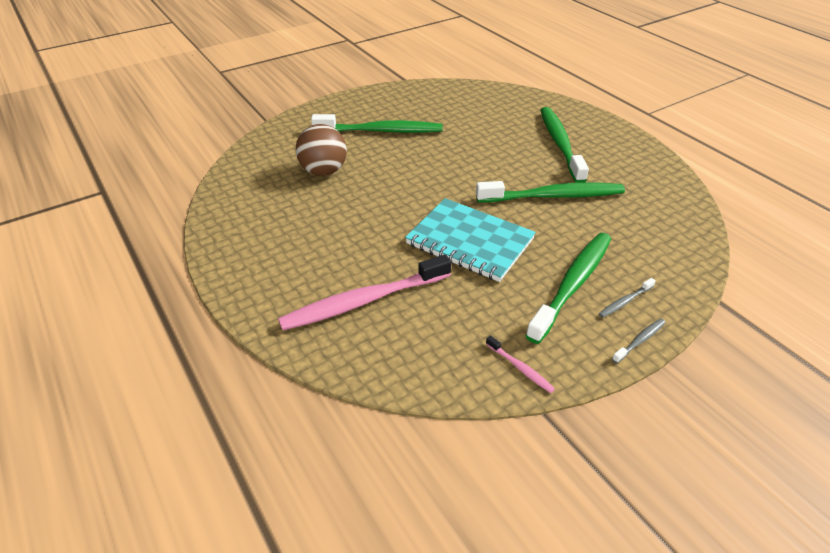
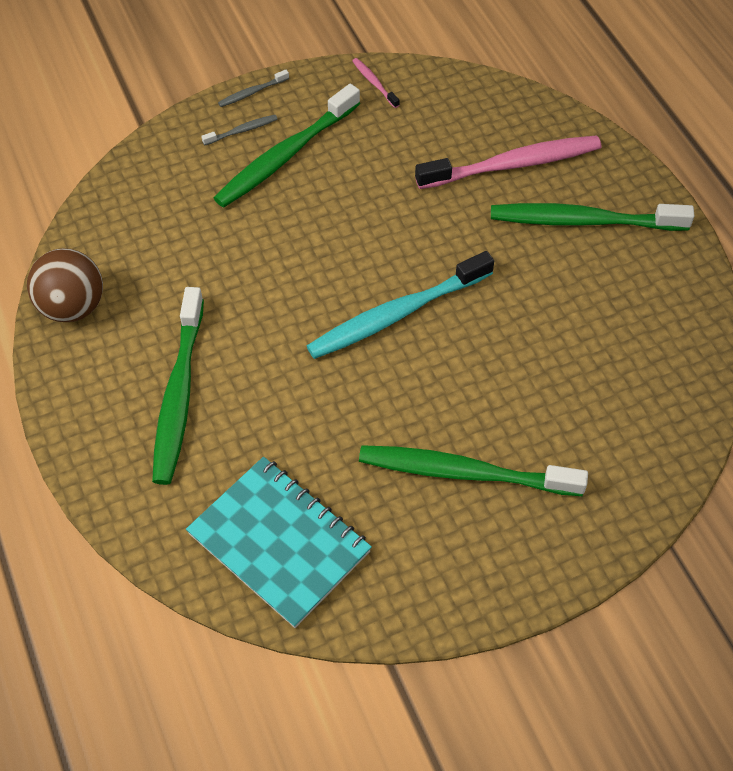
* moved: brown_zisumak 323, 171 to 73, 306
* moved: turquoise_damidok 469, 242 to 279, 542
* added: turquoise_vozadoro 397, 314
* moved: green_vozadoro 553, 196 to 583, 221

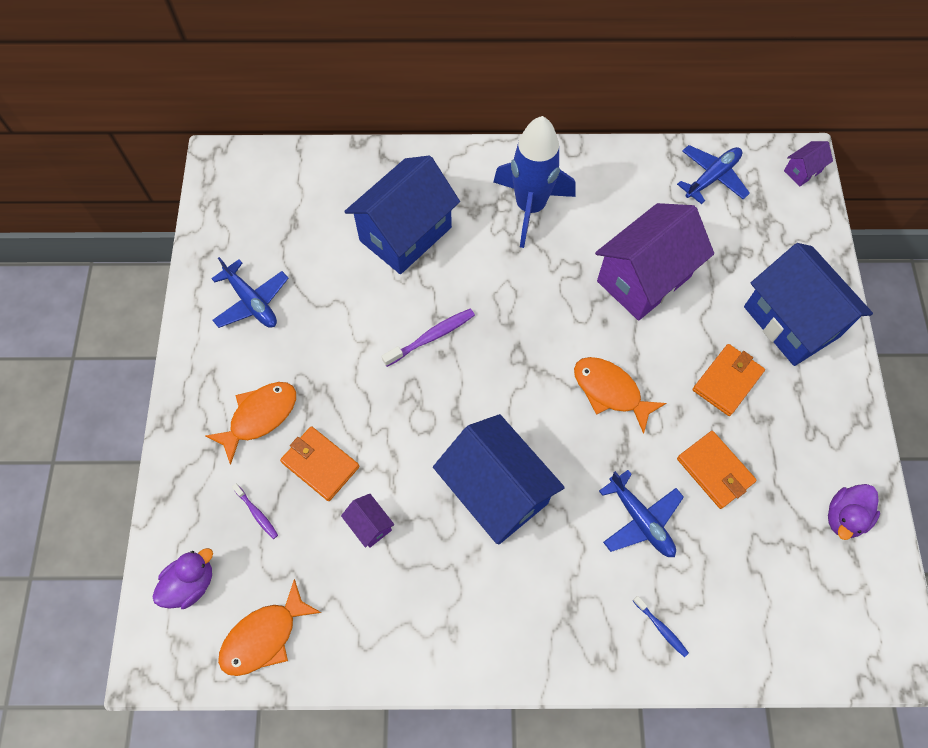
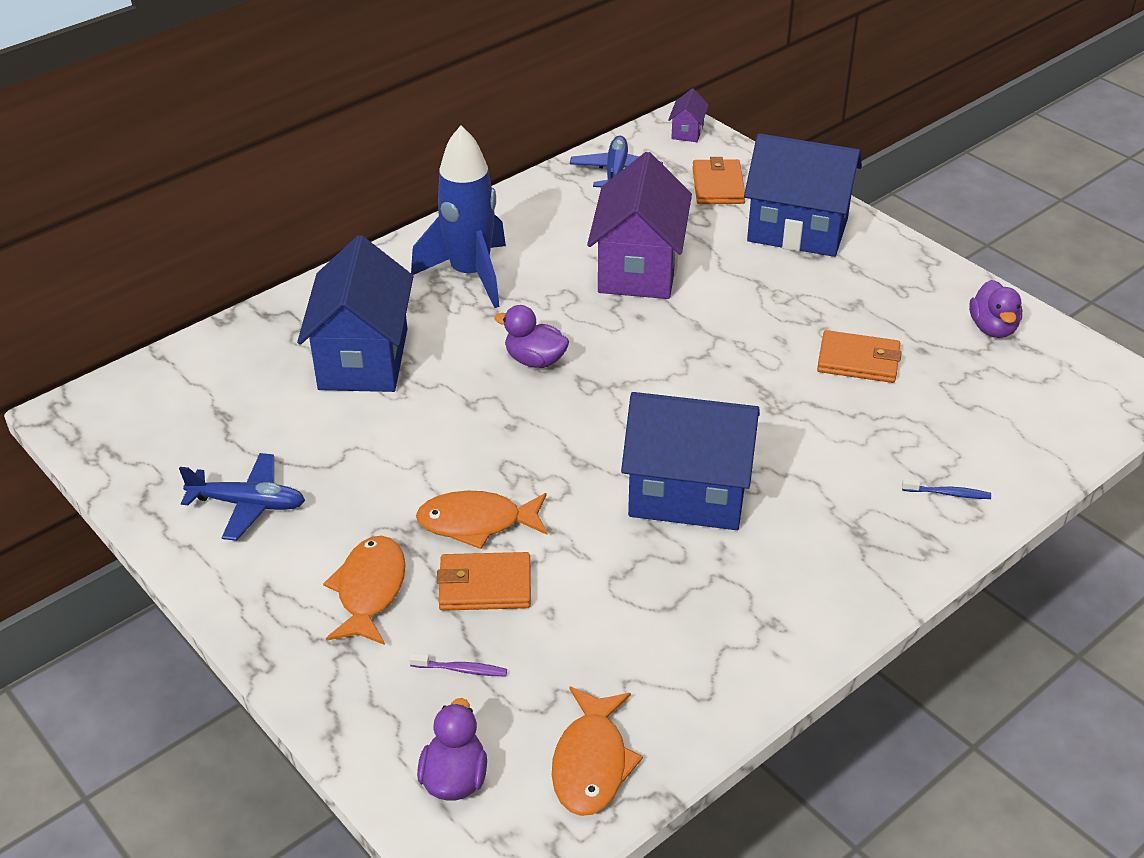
* moved: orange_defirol 610, 391 to 477, 523
* added: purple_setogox 535, 360
* moved: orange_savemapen 727, 381 to 718, 186
* removed: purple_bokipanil 370, 525
* removed: purple_vozadoro 431, 337
* removed: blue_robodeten 640, 520

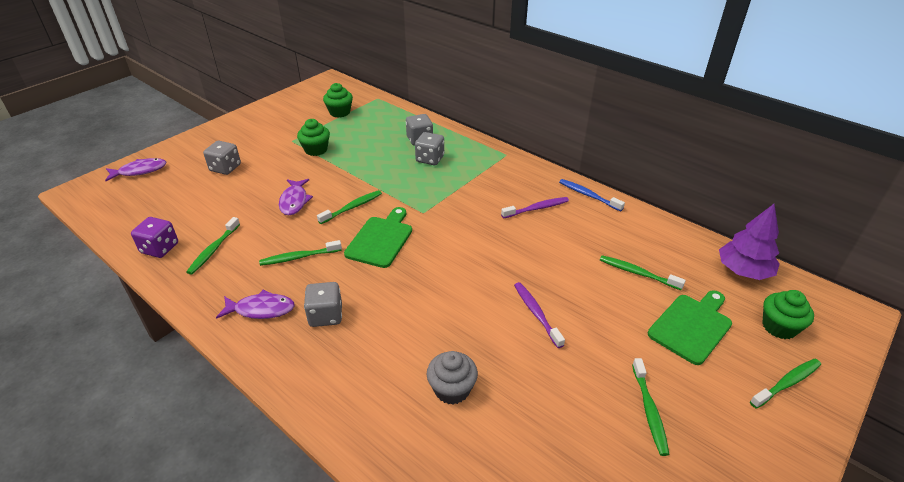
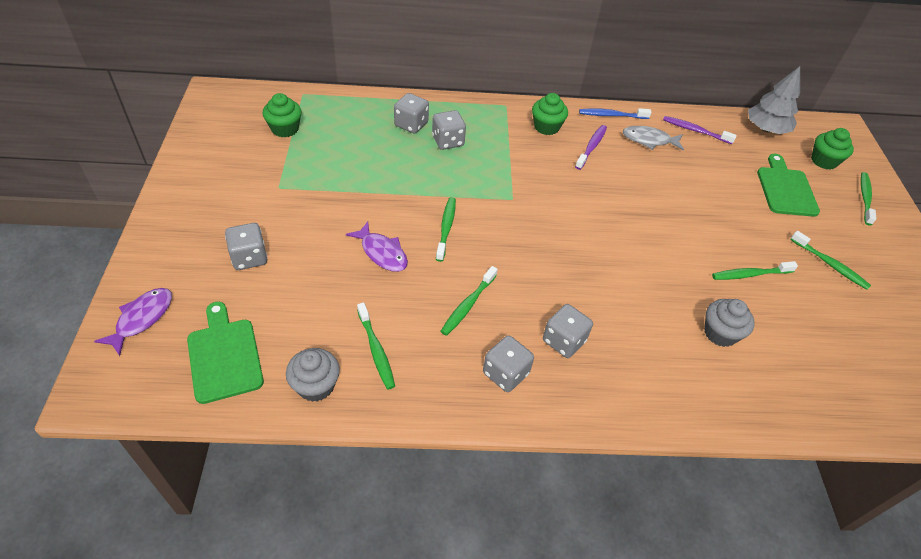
* moved: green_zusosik 381, 239 to 224, 356
* replaced: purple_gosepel 160, 248 to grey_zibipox 316, 385
* replaced: purple_defirol 261, 309 to grey_gosepel 505, 373
* moved: green_zibipox 316, 150 to 546, 127
* added: grey_defirol 649, 140
* moved: purple_vozadoro 536, 313 to 695, 131
* moved: green_vozadoro 637, 273 to 750, 274
* recoloured: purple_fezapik 743, 271 to grey_fezapik 766, 129

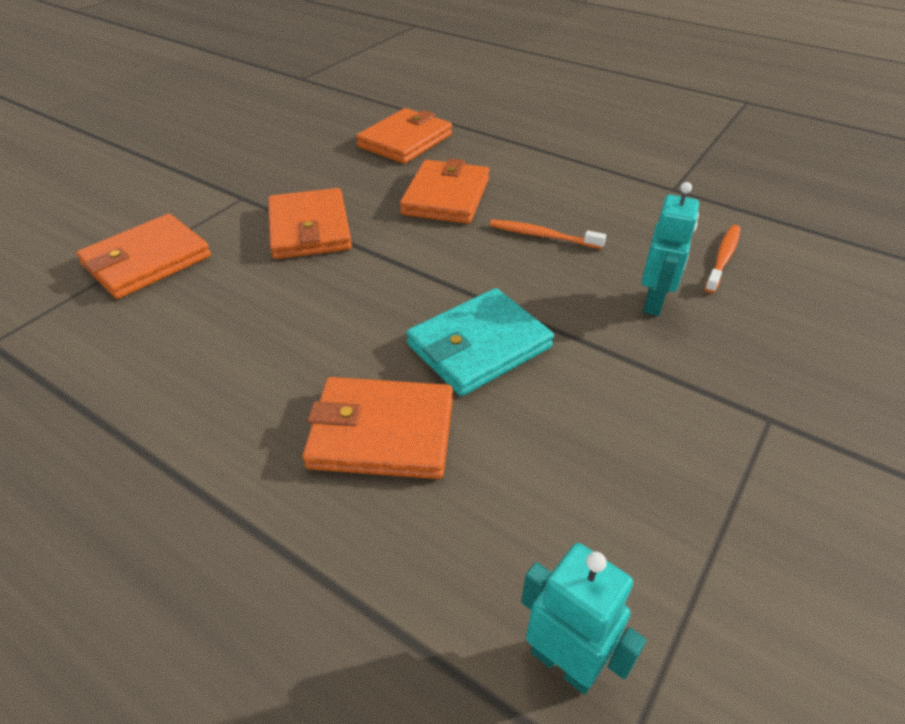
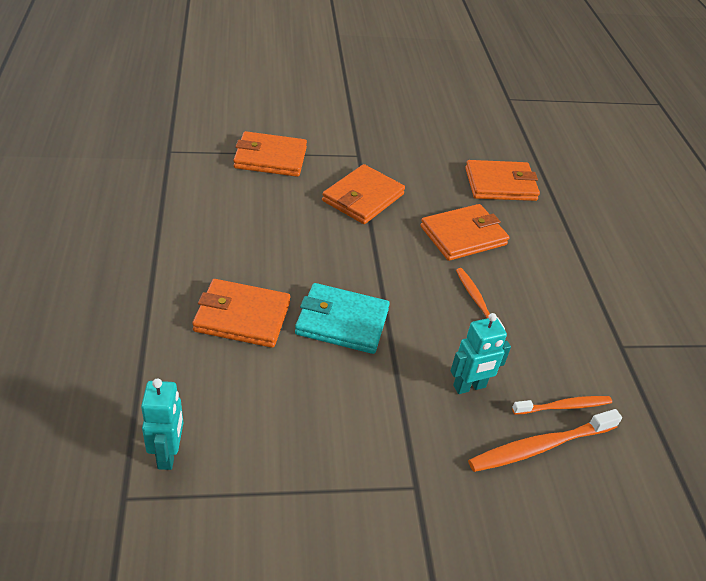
* turned: orange_savemapen 382, 432 = 242, 316 45 degrees counterclockwise
* added: orange_vozadoro 540, 446

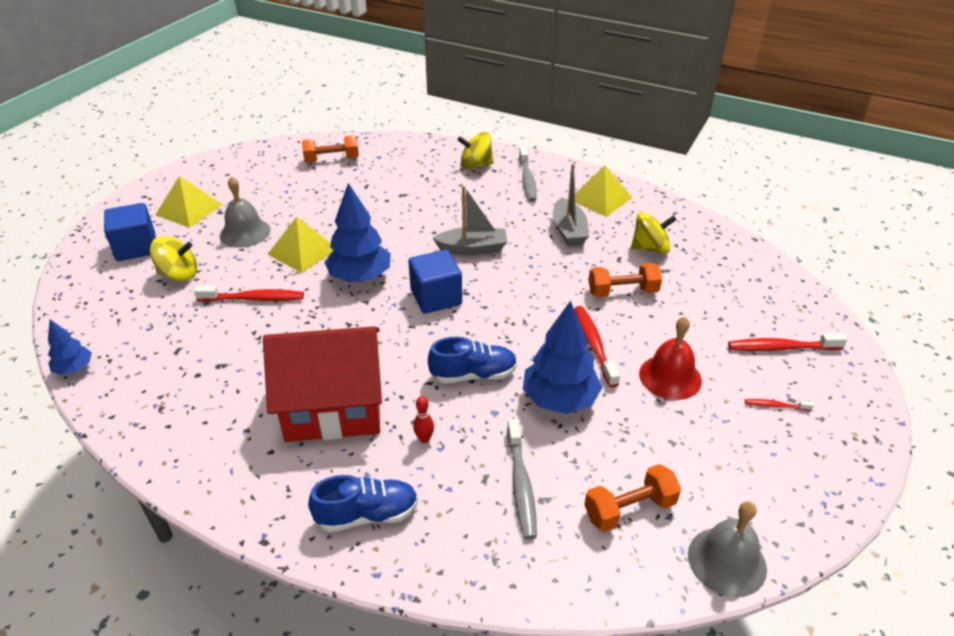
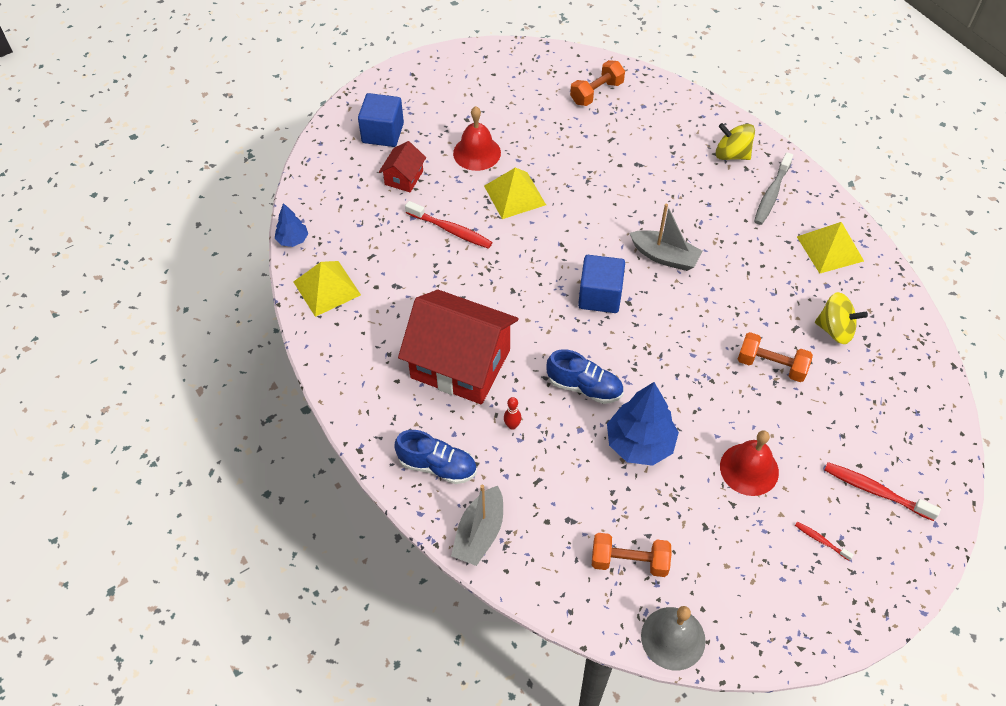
* moved: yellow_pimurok 189, 209 to 327, 288
* replaced: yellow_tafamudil 179, 274 to red_bokipanil 404, 178
* moved: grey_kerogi 569, 231 to 479, 533
* recoloured: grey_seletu 245, 232 to red_seletu 477, 153
* turned: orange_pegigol 332, 160 = 596, 93 60 degrees counterclockwise
* removed: blue_fezapik 360, 277
* removed: grey_vozadoro 521, 485
* removed: red_vozadoro 594, 344

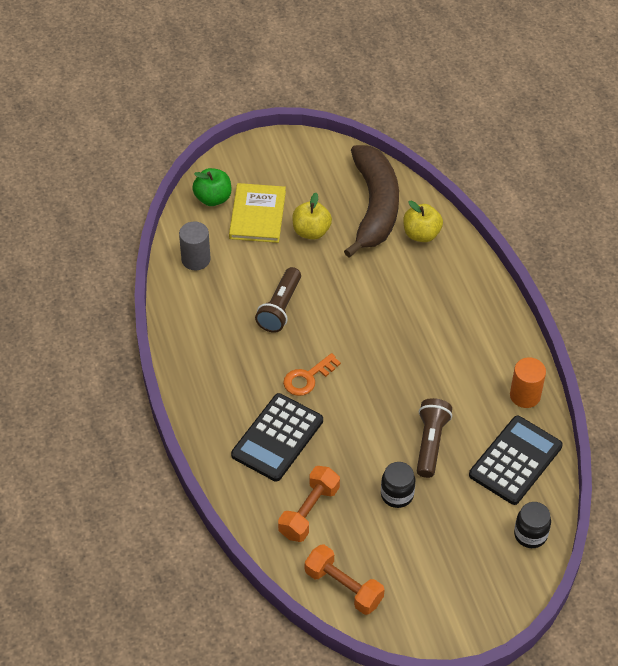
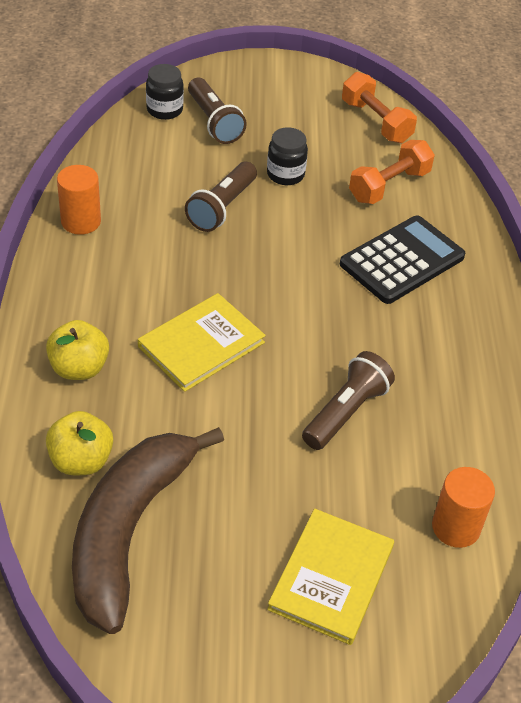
* moved: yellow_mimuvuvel 311, 231 to 79, 368
* added: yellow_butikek 201, 344
* added: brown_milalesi 214, 122
* recoloured: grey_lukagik 196, 259 to orange_lukagik 456, 527
* removed: green_mimuvuvel 213, 198
* removed: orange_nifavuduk 307, 378
* removed: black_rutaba 515, 460

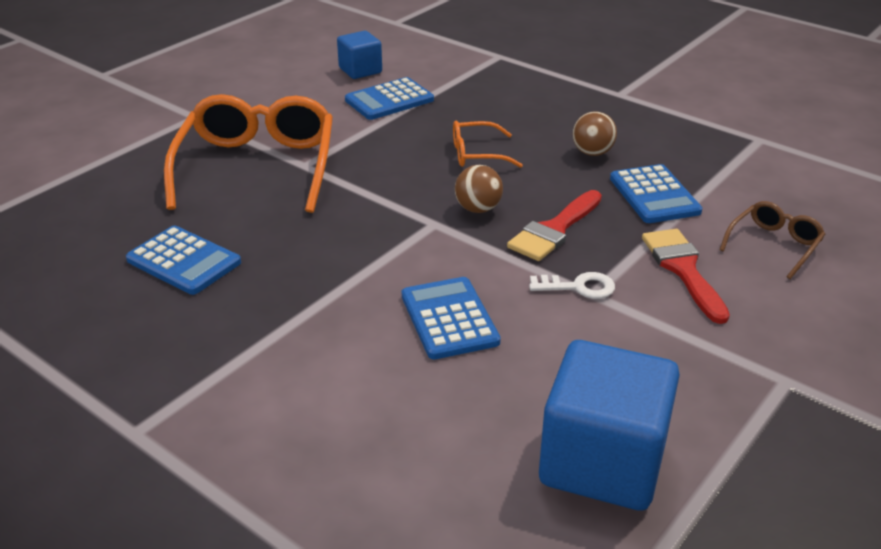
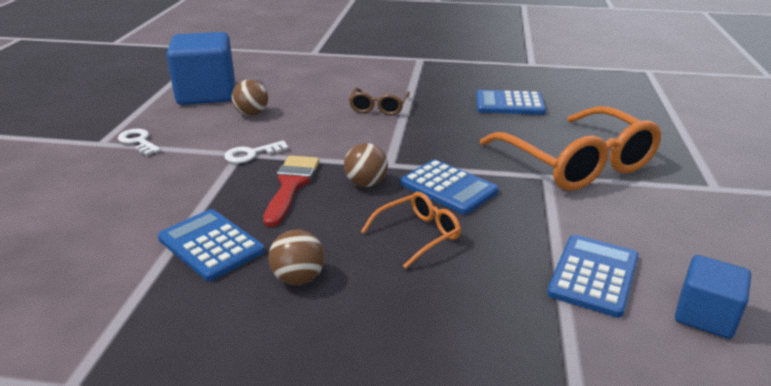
* added: white_nifavuduk 138, 141
* added: brown_zisumak 252, 114
* moved: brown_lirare 774, 245 to 378, 107
* moved: blue_rutaba 449, 319 to 448, 187
* removed: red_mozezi 683, 269

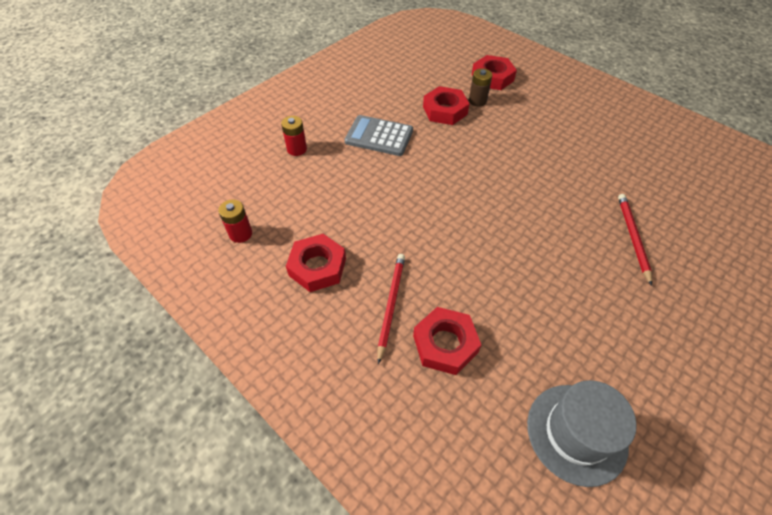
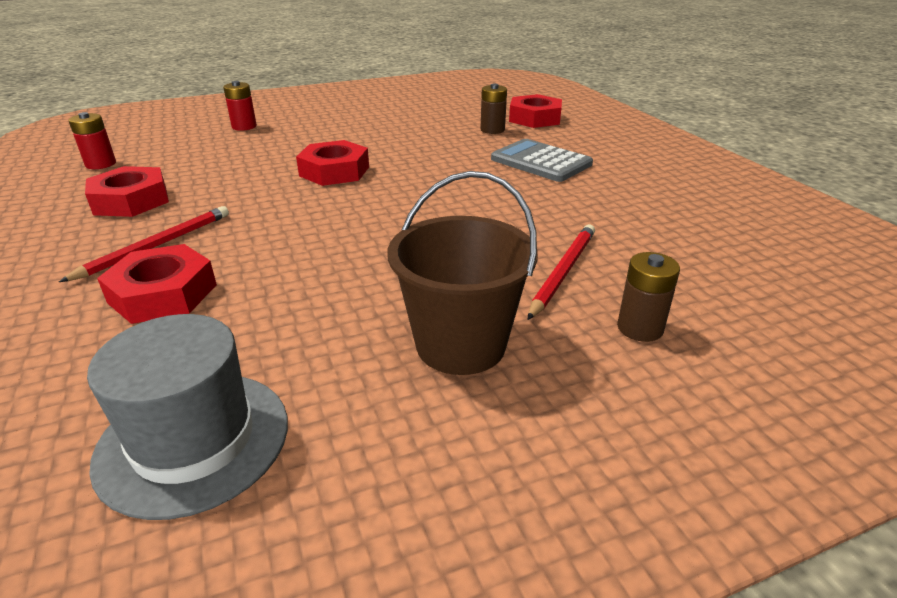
* moved: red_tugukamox 445, 110 to 334, 171
* added: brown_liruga 460, 345
* moved: grey_rutaba 379, 136 to 541, 162
* added: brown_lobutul 640, 328

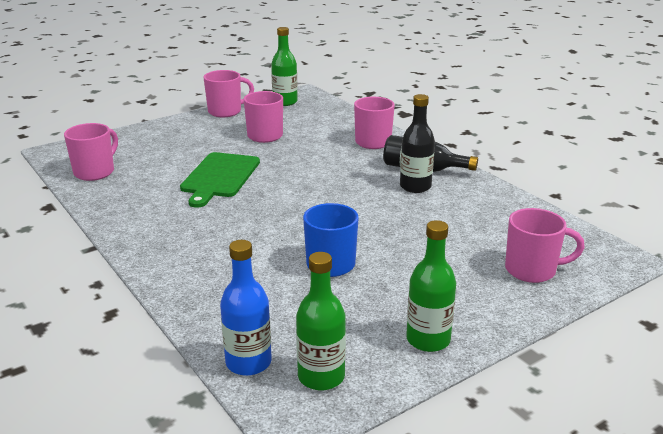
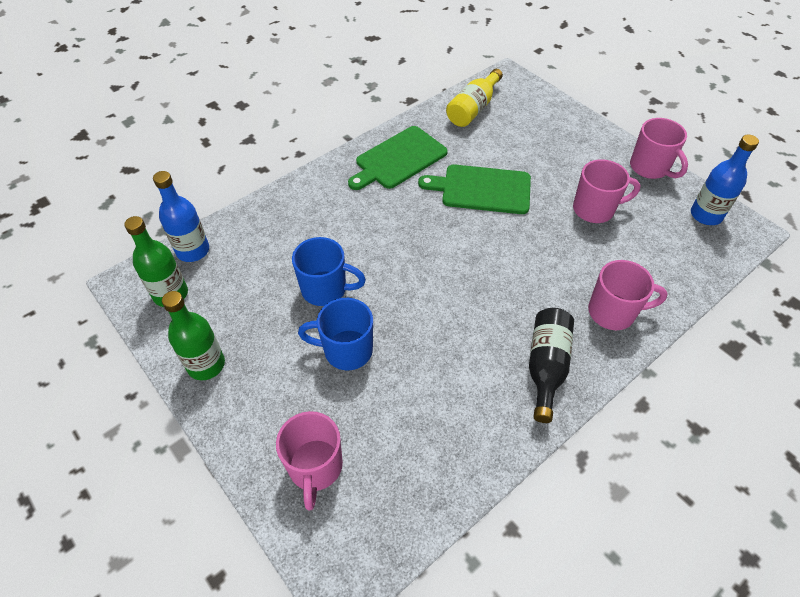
* added: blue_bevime 346, 350
* added: green_zusosik 398, 159
* replaced: pink_bevime 95, 172 to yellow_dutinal 473, 109
* recoloured: green_dutinal 285, 102 to blue_dutinal 706, 215
* removed: black_dutinal 415, 187

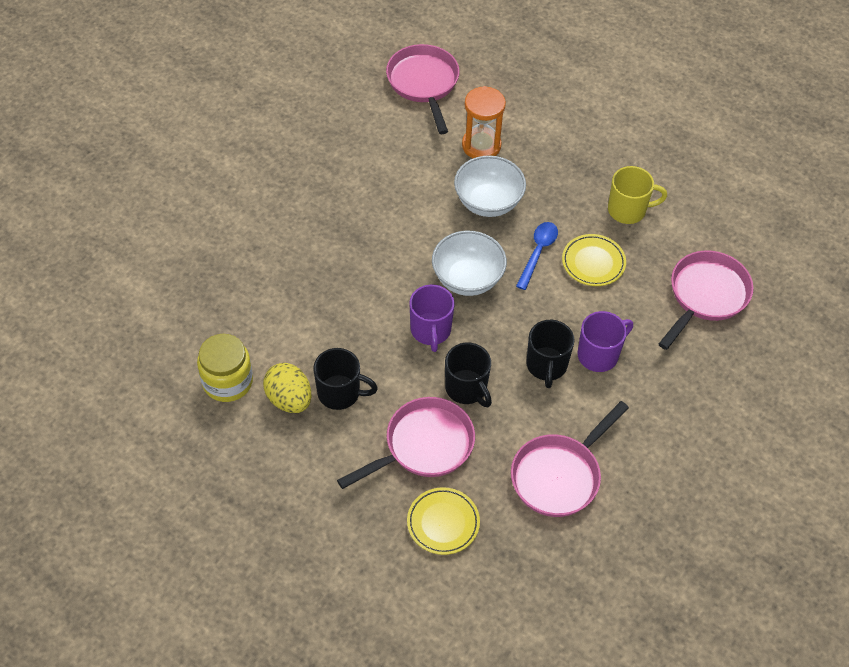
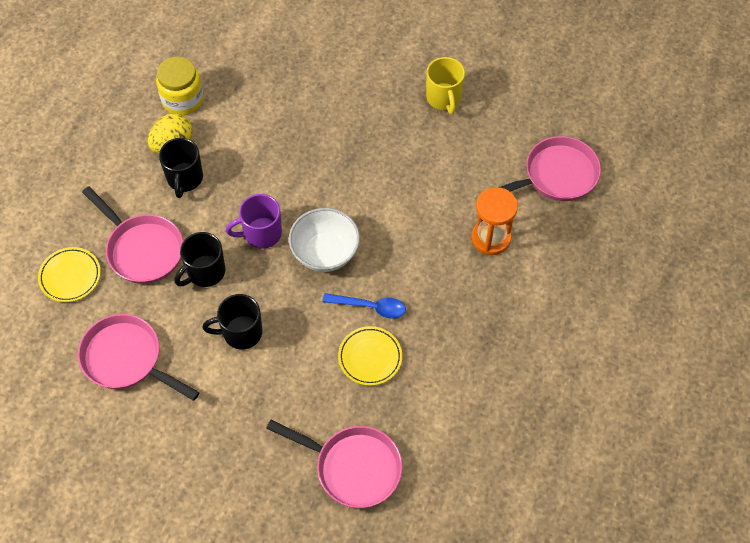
* moved: yellow_bevime 628, 210 to 443, 98
* removed: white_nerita 488, 202
* removed: purple_bevime 599, 355

